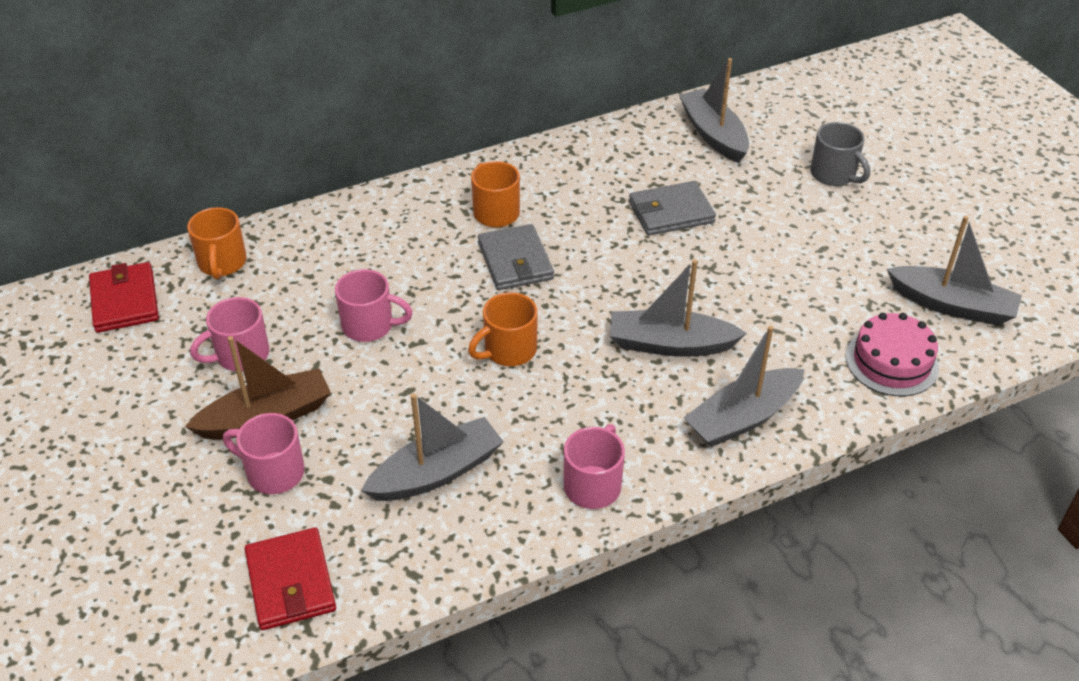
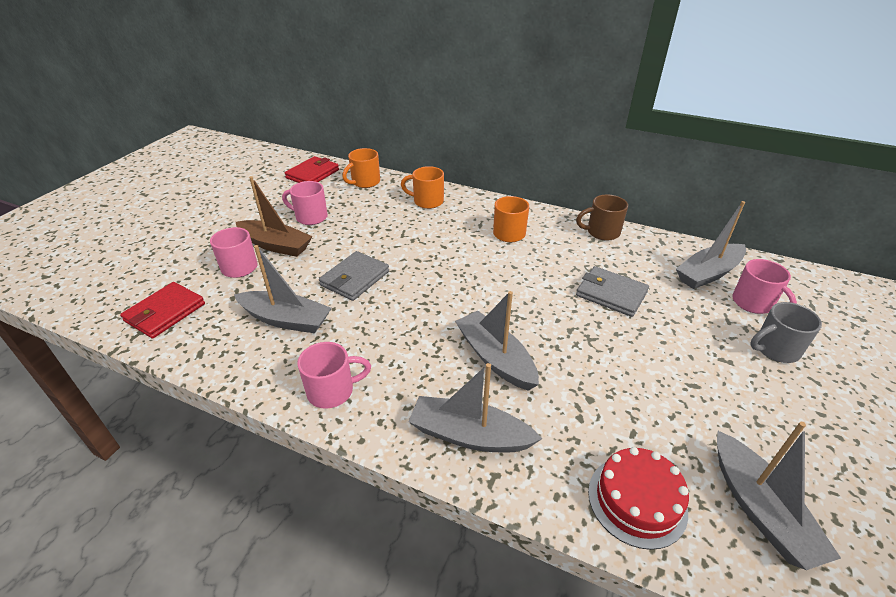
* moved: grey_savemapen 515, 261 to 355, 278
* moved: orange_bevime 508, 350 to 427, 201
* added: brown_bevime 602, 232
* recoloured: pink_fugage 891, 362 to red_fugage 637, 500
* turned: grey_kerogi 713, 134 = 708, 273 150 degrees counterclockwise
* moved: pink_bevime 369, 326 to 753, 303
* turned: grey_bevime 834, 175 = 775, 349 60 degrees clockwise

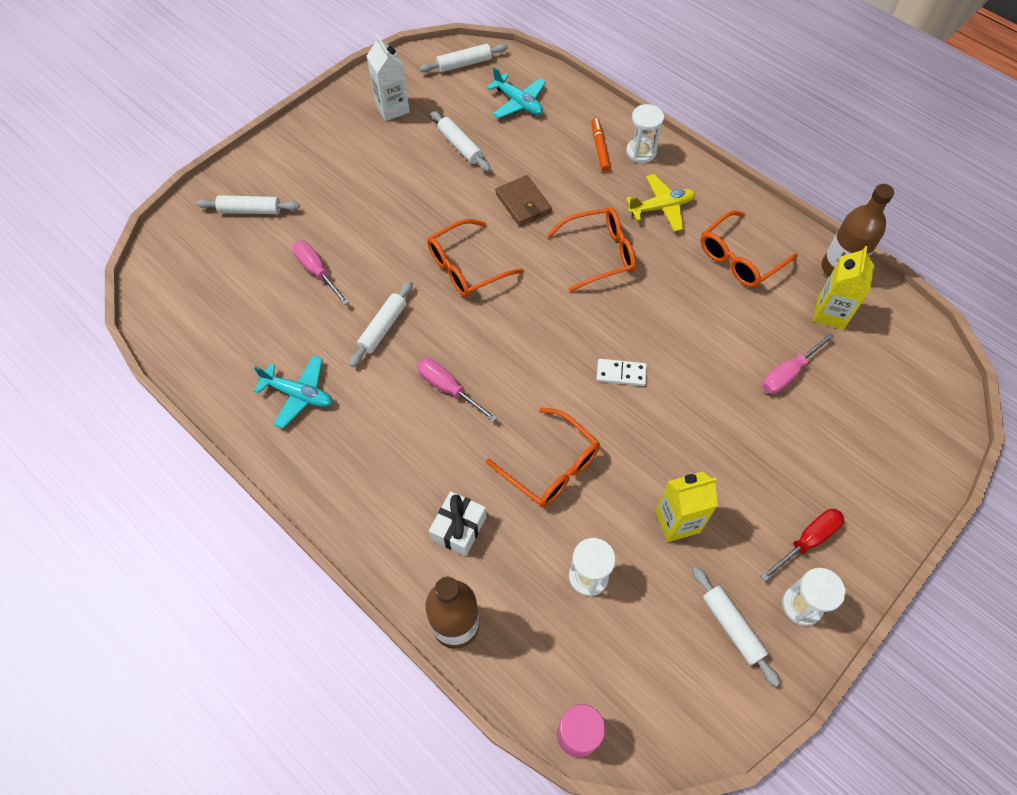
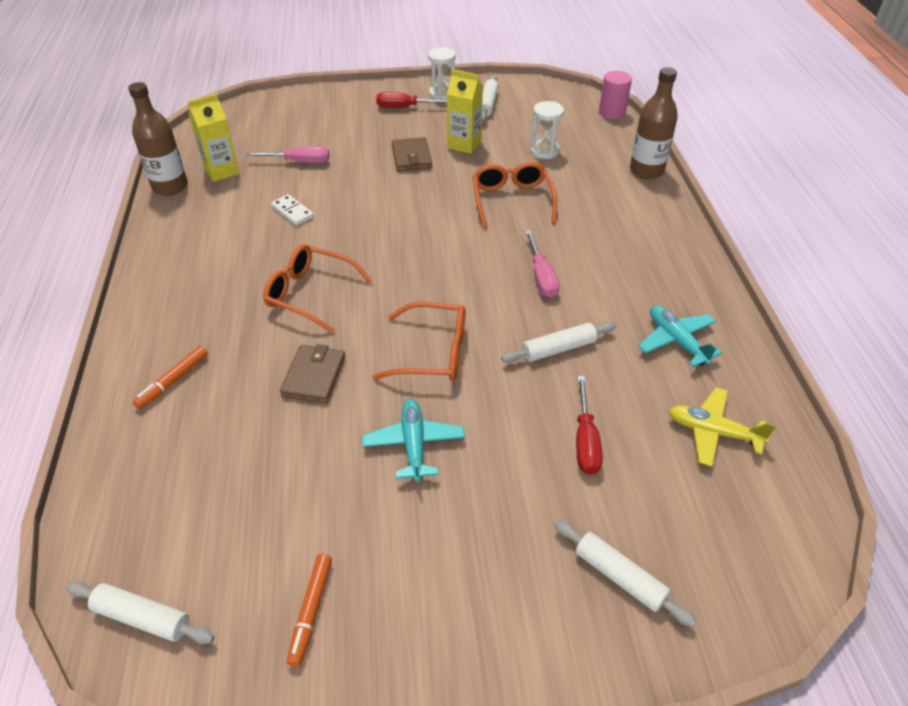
* moved: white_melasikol 621, 373 to 292, 212
* replaced: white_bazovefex 392, 108 to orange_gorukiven 311, 611
* moved: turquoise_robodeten 518, 103 to 414, 444
* added: brown_savemapen 411, 157
* recoloured: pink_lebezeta 317, 271 to red_lebezeta 585, 441
* moved: yellow_robodeten 661, 207 to 713, 432
* removed: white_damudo 459, 528
* removed: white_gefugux 460, 146
* removed: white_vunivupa 641, 152
* removed: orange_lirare 739, 258

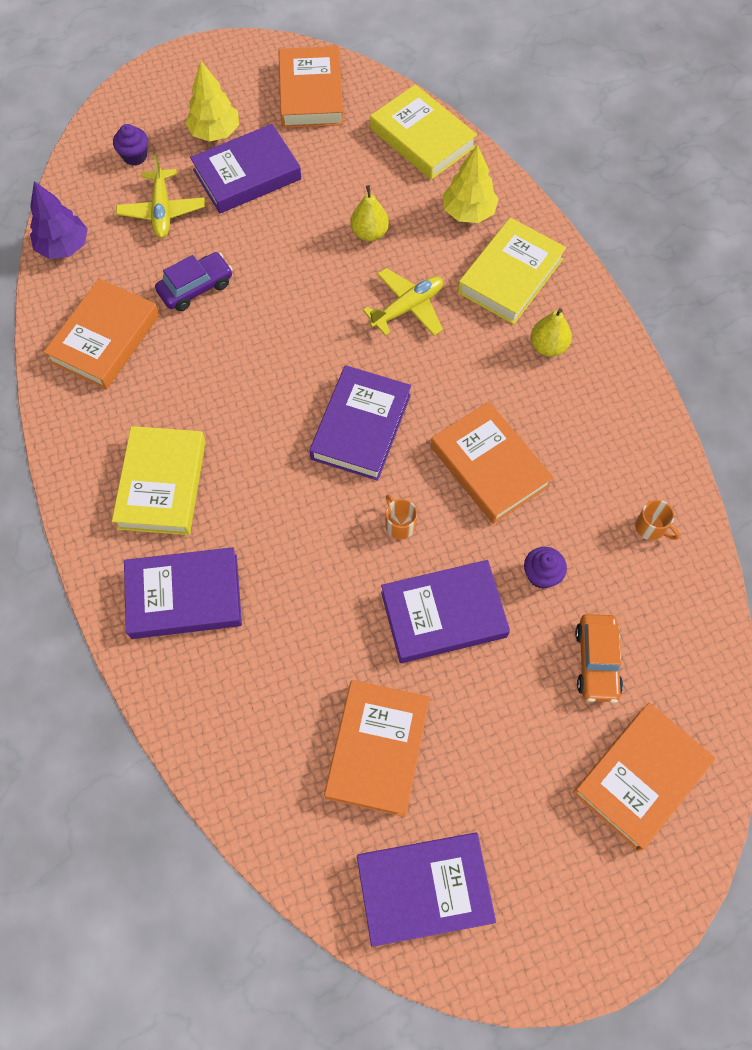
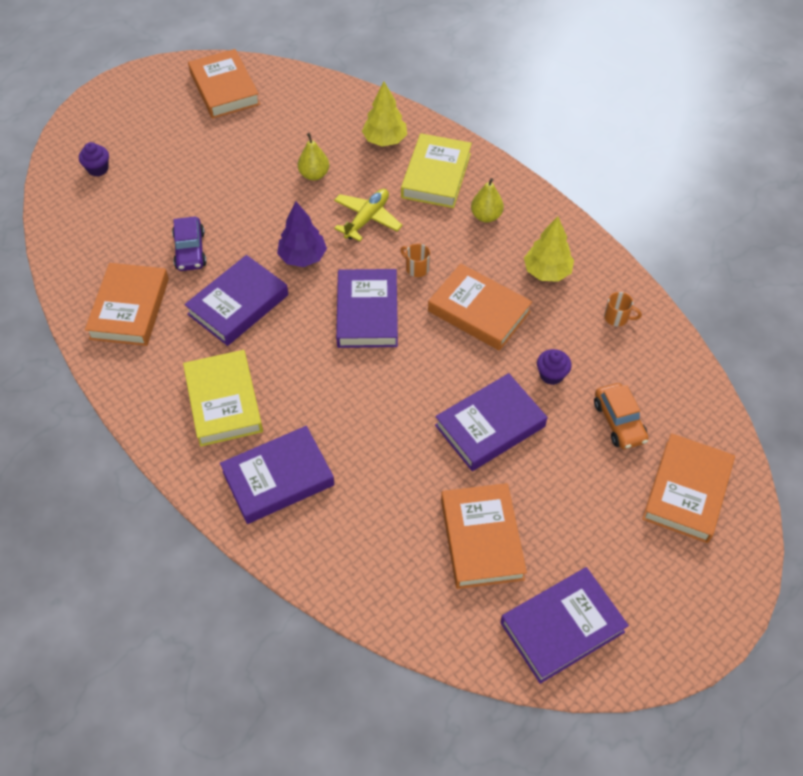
* turned: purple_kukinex 196, 288 = 190, 250 135 degrees clockwise
* moved: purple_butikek 247, 175 to 238, 304
* moved: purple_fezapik 64, 247 to 303, 257
* moved: orange_bevime 399, 524 to 416, 268
* moved: yellow_fezapik 215, 132 to 547, 272
* removed: yellow_robodeten 162, 211
* removed: yellow_butikek 422, 138

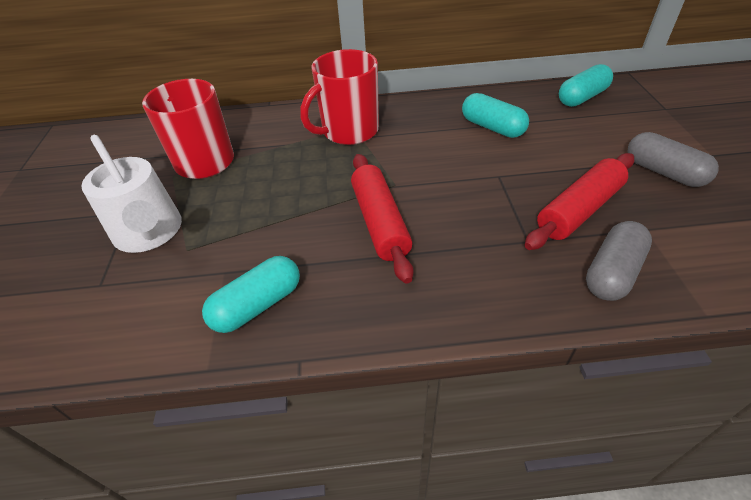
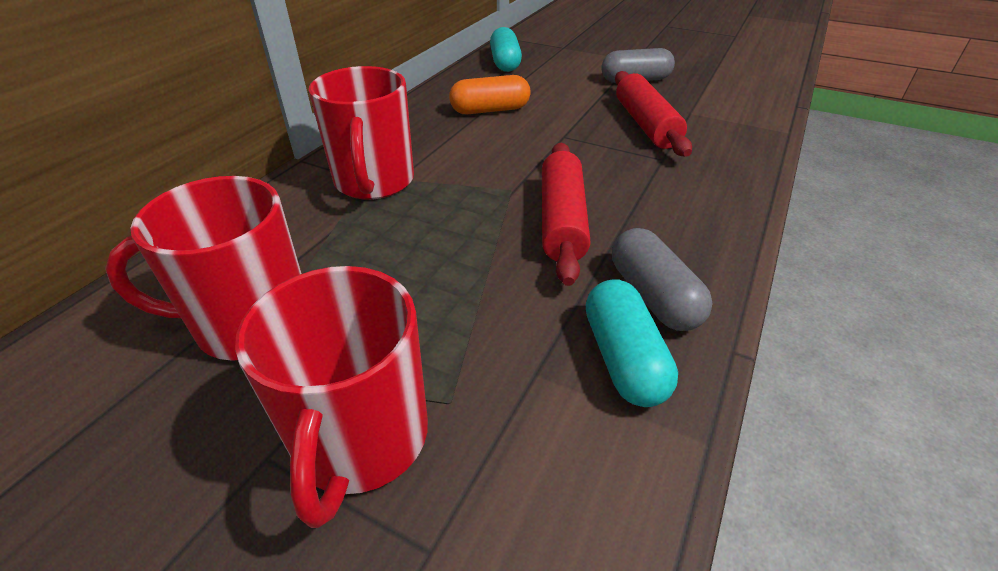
* replaced: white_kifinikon 150, 233 to red_bevime 361, 440
* recoloured: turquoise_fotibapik 492, 127 to orange_fotibapik 490, 110
* turned: red_gefugux 380, 222 = 562, 220 75 degrees clockwise
* moved: grey_fotibapik 612, 272 to 653, 296

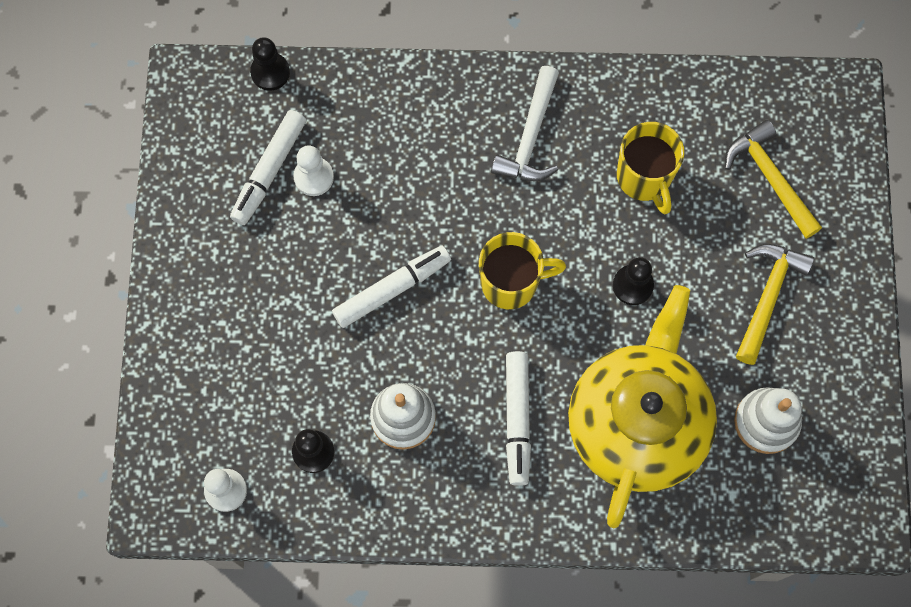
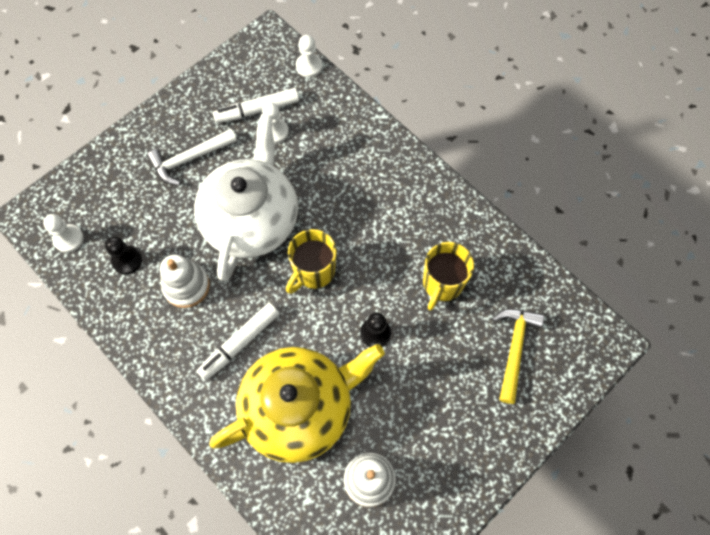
* moved: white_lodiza 530, 137 to 189, 159
* replaced: white_gorukiven 392, 289 to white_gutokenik 251, 218
* turned: yellow_bevime 511, 283 = 313, 271 90 degrees clockwise
* recoloured: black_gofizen 270, 72 to white_gofizen 309, 66
* removed: yellow_lodiza 767, 296

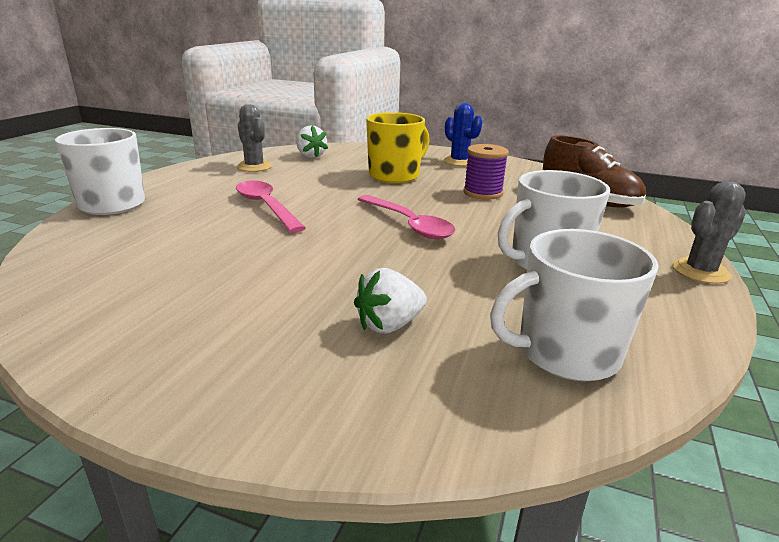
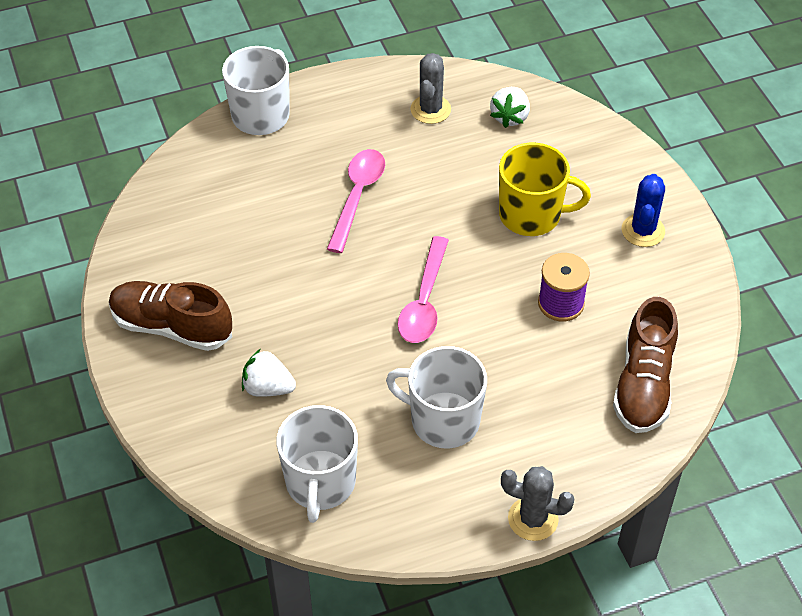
* added: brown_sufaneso 171, 327
* turned: white_bevime 565, 353 = 320, 483 120 degrees counterclockwise

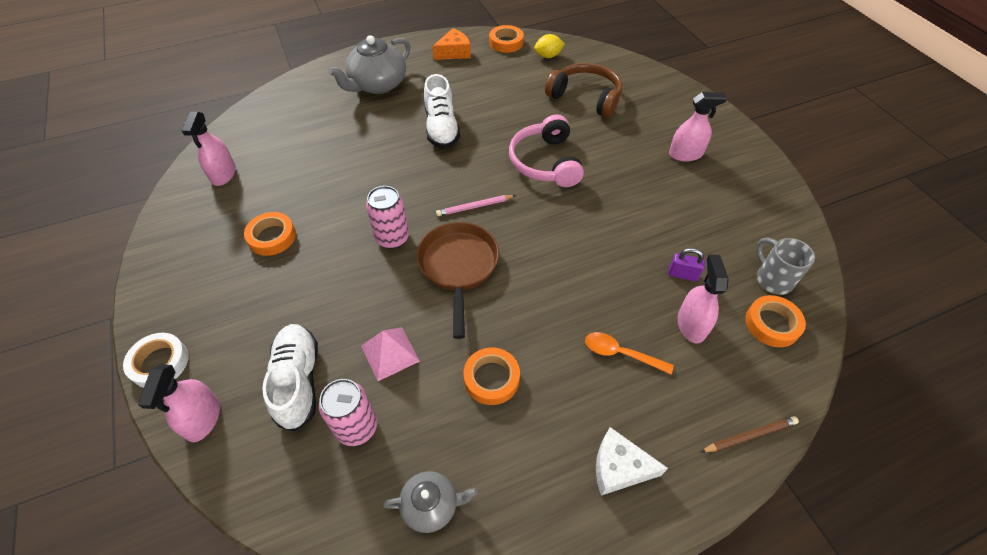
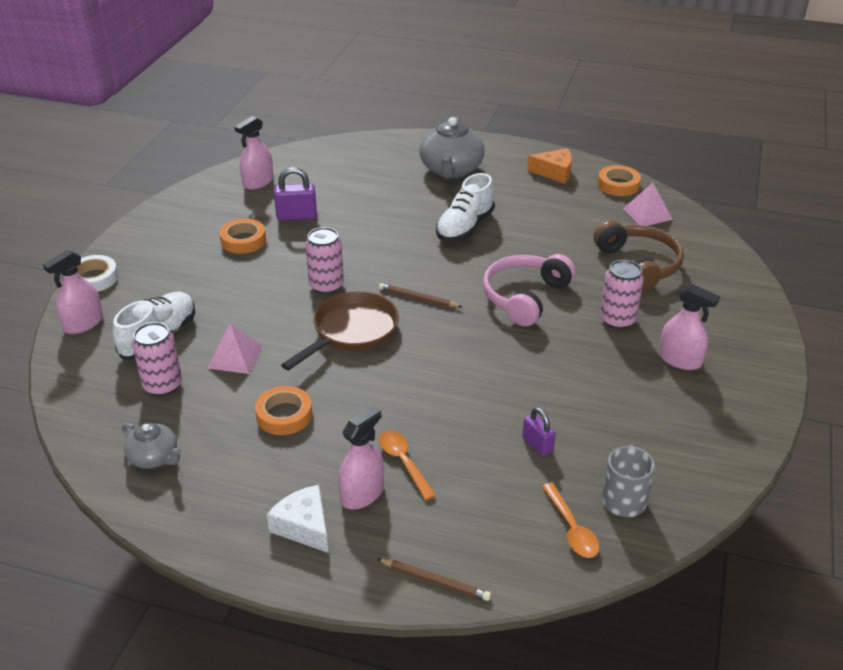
* added: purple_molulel 296, 216
* moved: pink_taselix 691, 325 to 362, 494
* recoloured: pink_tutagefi 474, 207 to brown_tutagefi 418, 298
* turned: grey_gutokenik 377, 85 = 451, 170 75 degrees counterclockwise
* replaced: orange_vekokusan 772, 324 to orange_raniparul 571, 528
* added: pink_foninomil 617, 320
* replaced: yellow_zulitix 548, 56 to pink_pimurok 647, 214

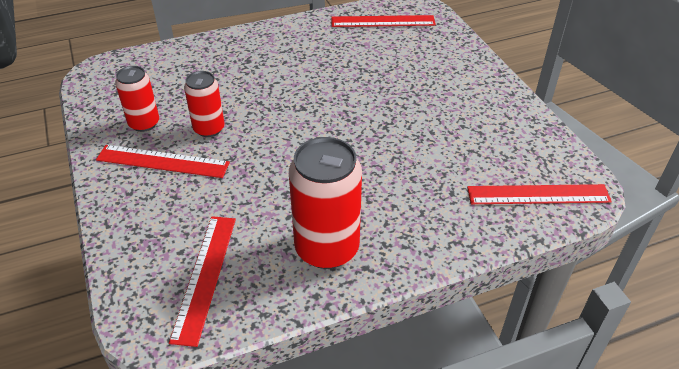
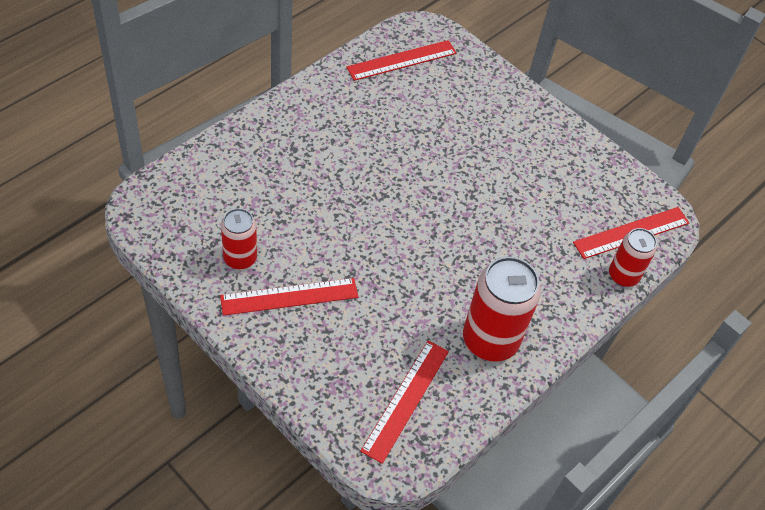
* turned: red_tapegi 205, 276 = 406, 400 45 degrees clockwise
* moved: red_foninomil 209, 129 to 623, 275

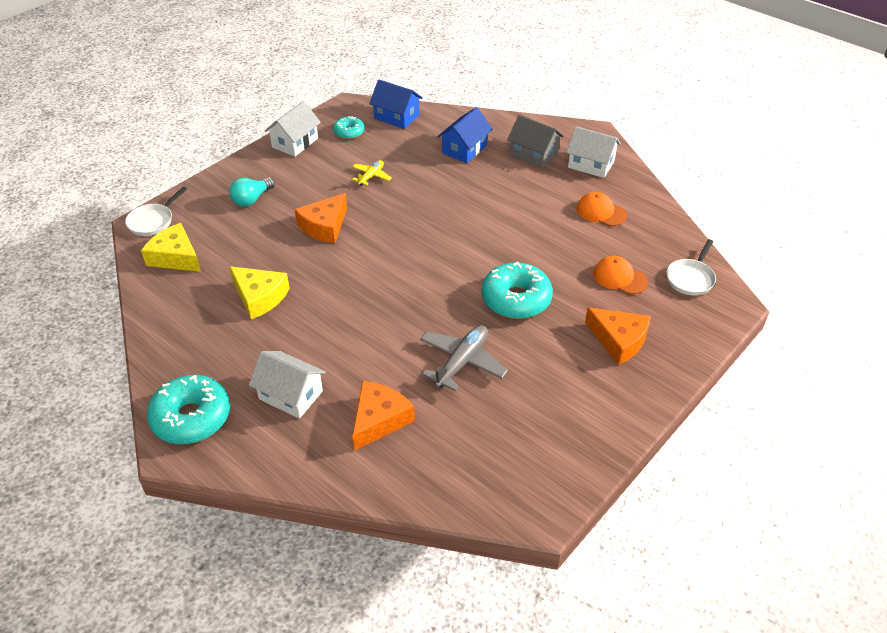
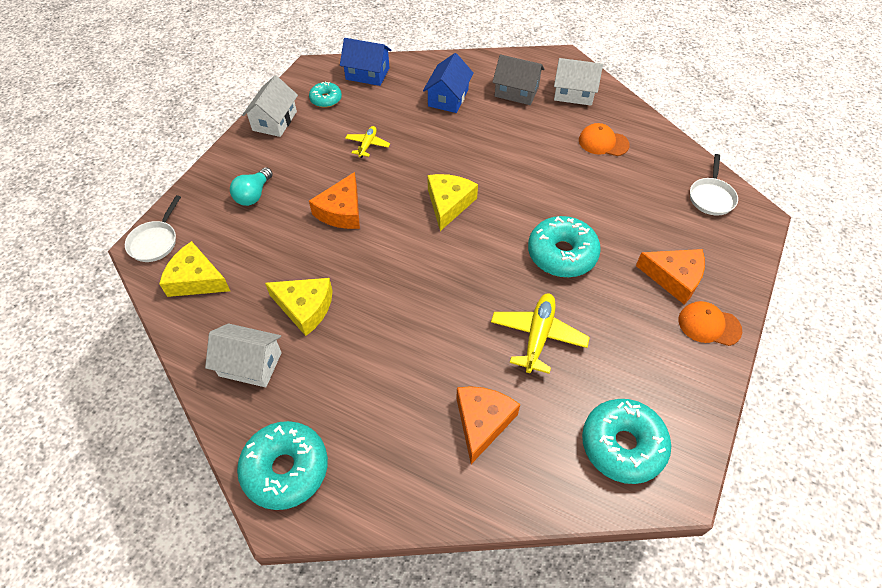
* moved: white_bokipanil 291, 395 to 250, 364
* added: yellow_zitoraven 449, 204
* recoloured: grey_robodeten 462, 362 to yellow_robodeten 538, 336
* added: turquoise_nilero 622, 445
* moved: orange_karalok 619, 277 to 709, 325

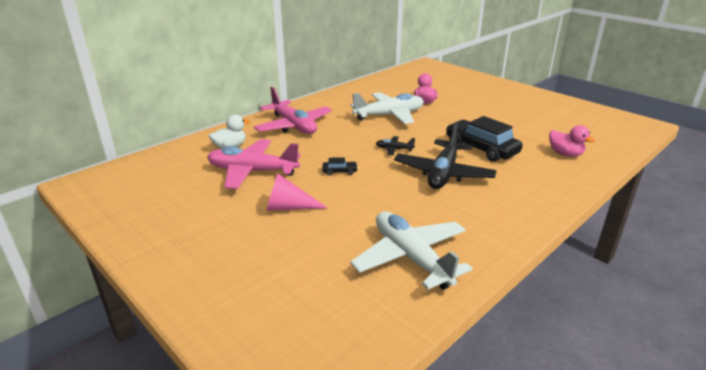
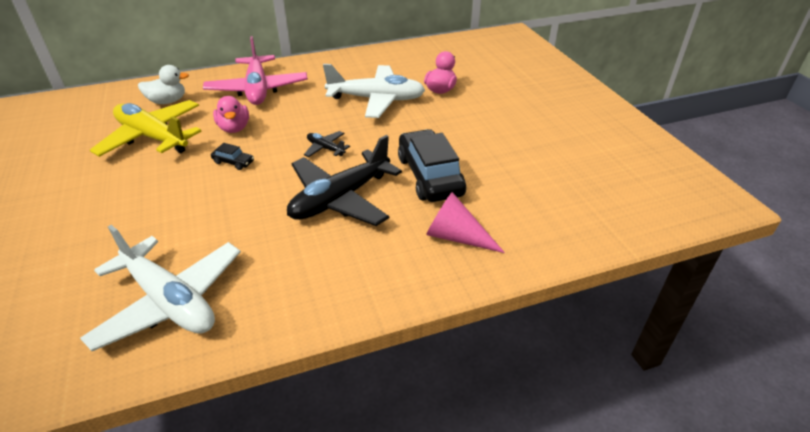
* turned: white_robodeten 411, 257 = 169, 301 135 degrees clockwise
* recoloured: pink_robodeten 252, 171 to yellow_robodeten 153, 137
* moved: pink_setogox 565, 154 to 234, 128
* moved: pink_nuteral 288, 207 to 456, 237

